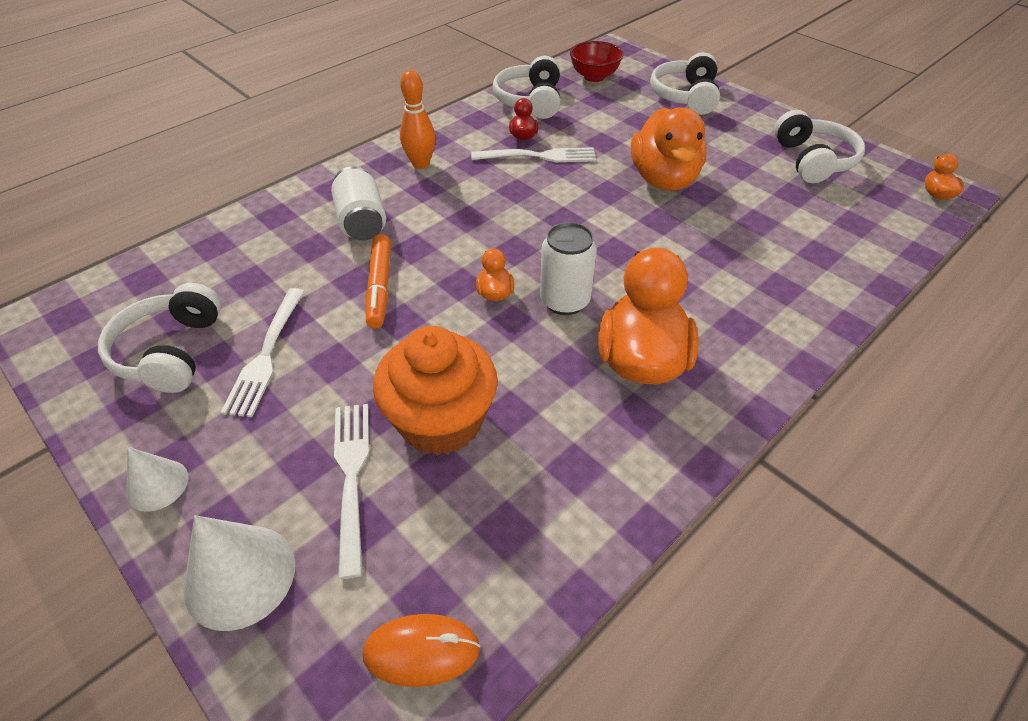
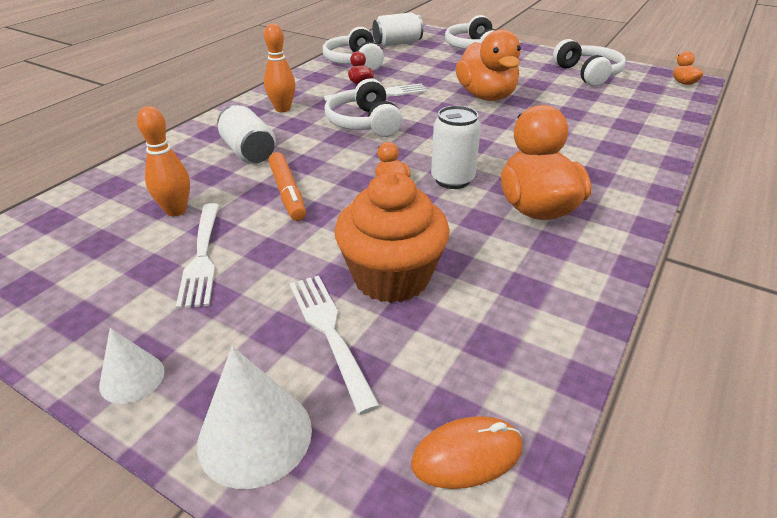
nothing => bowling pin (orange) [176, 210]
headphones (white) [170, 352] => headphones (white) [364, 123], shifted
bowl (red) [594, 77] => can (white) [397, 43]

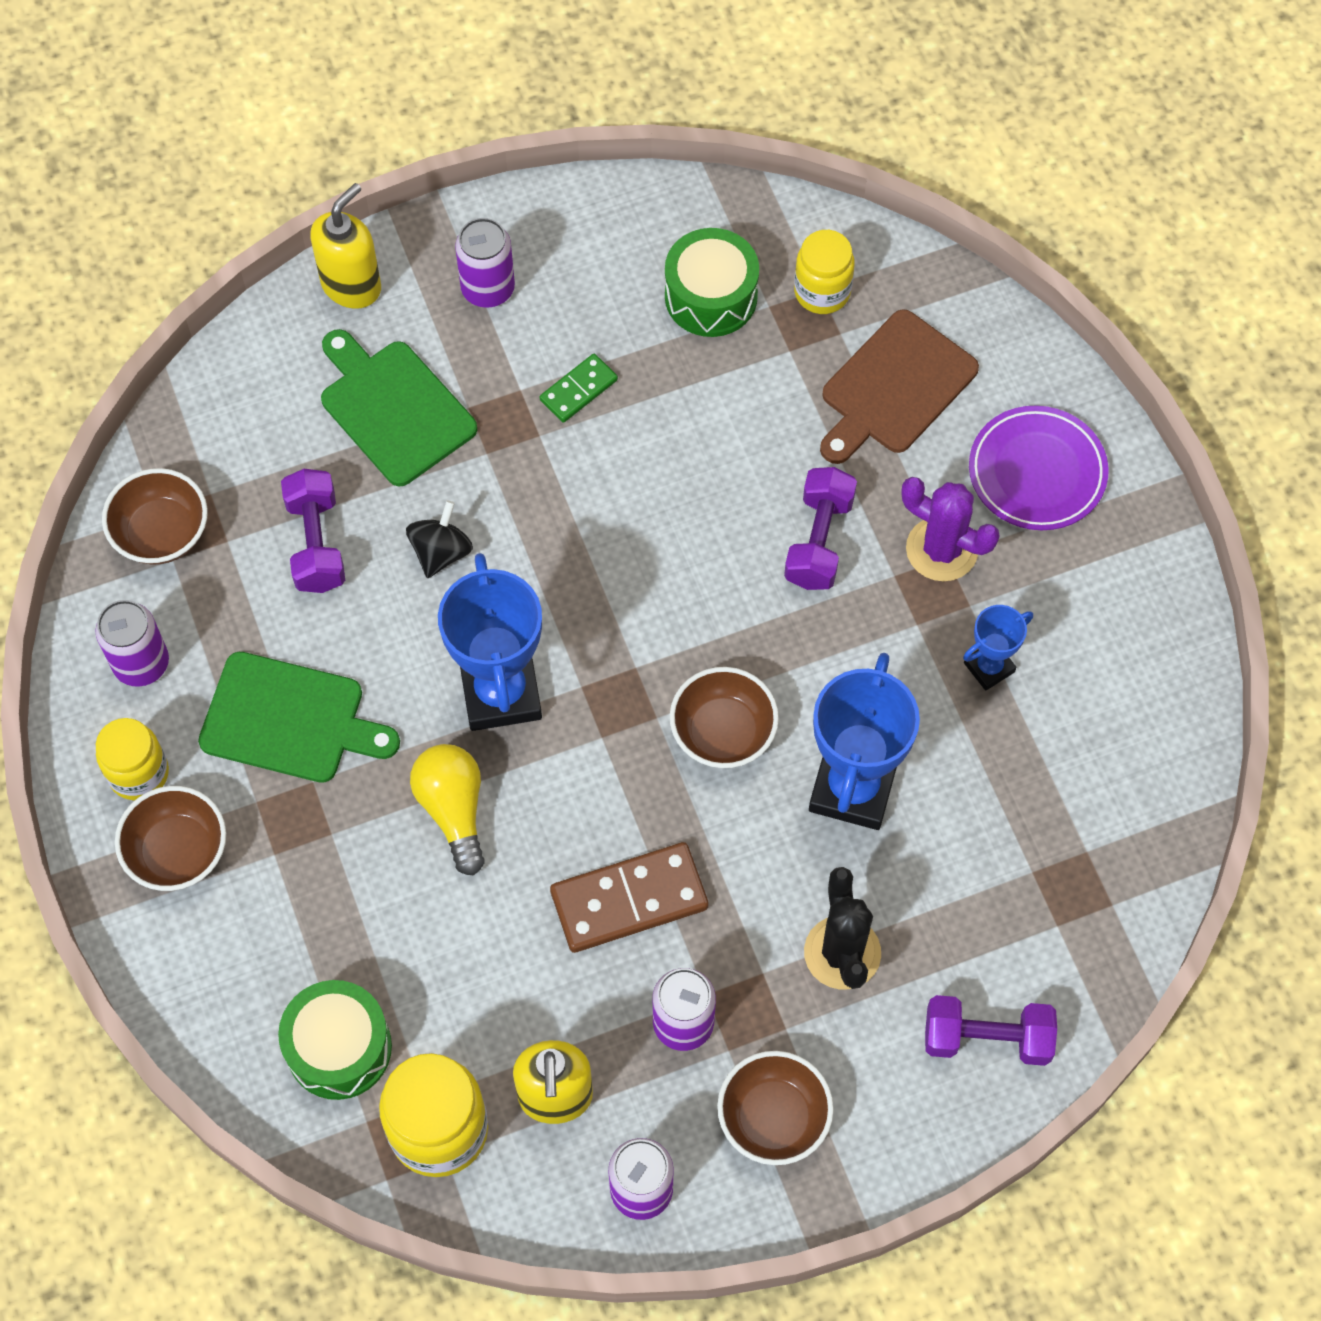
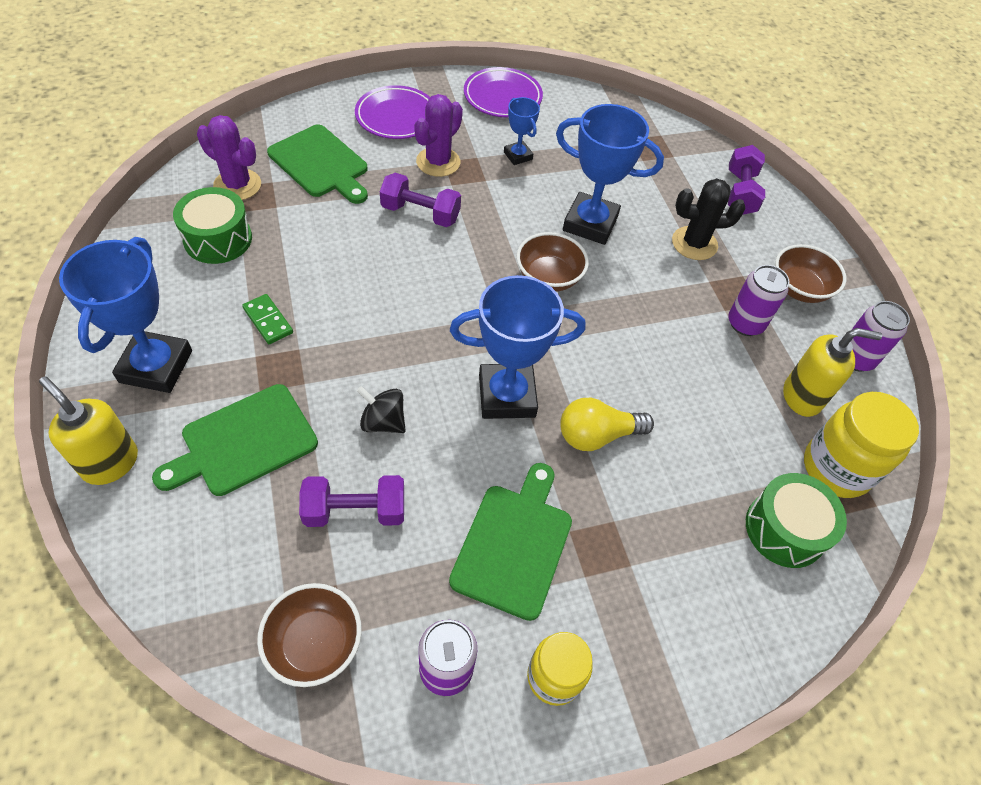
can (purple) [488, 289] => trophy (blue) [156, 366]
jar (yellow) [822, 292] => cactus (purple) [237, 185]
cutting board (brown) [895, 387] => cutting board (green) [321, 164]
nothing => plate (purple) [502, 97]
bowl (brown) [177, 852] => nothing
domino (brown) [629, 899] => nothing

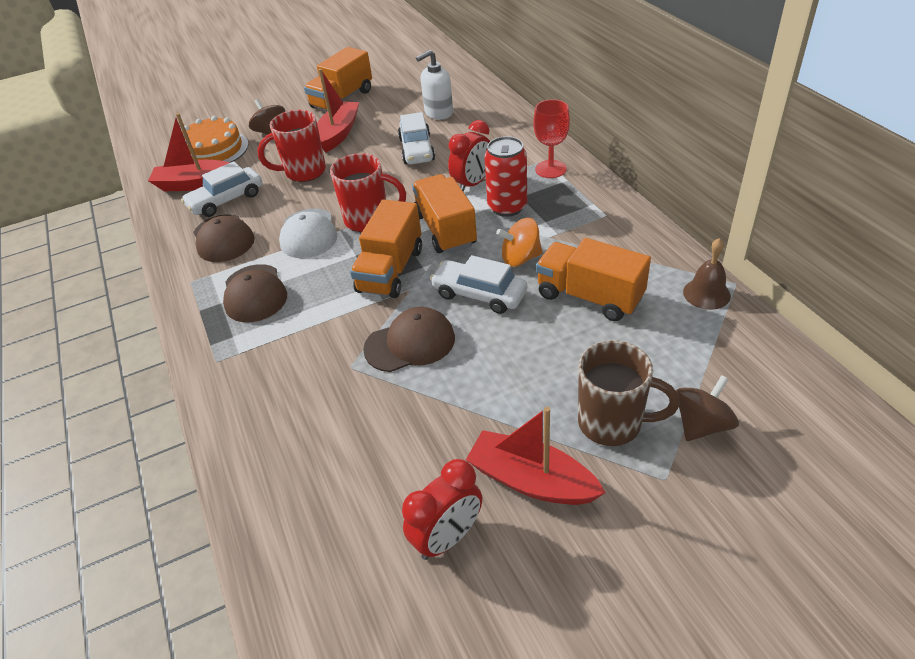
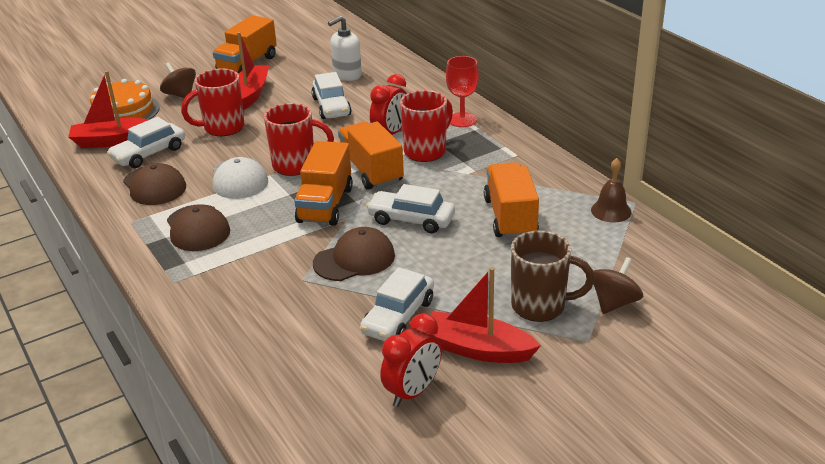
nothing => car (white) [398, 316]
can (red) [507, 207] => mug (red) [426, 151]
truck (orange) [589, 296] => truck (orange) [510, 217], 60 degrees clockwise
spinning top (orange) [520, 258] => nothing

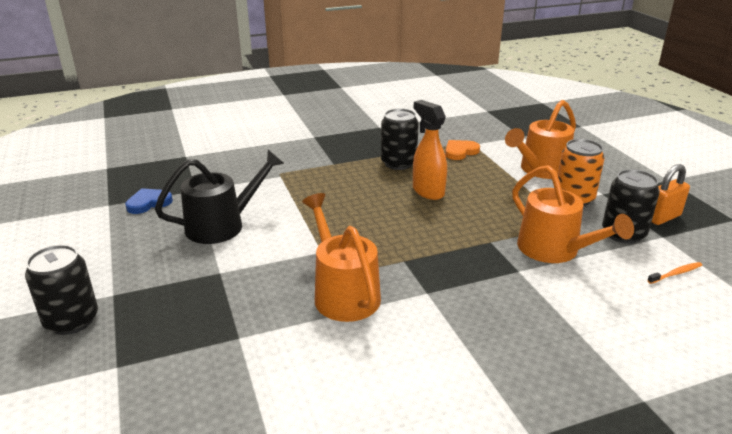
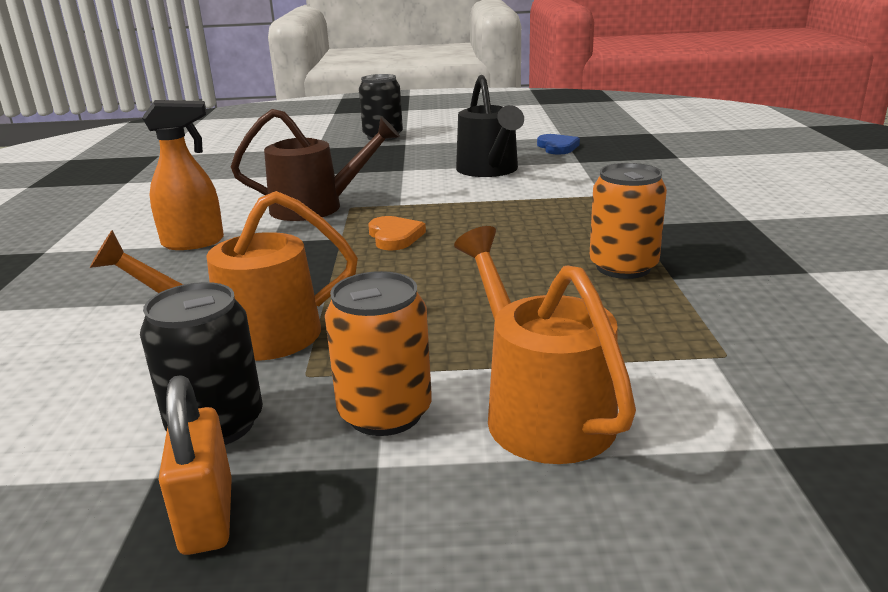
spray bottle (orange) [427, 191] => spray bottle (orange) [194, 242], shifted
watering can (orange) [343, 293] => watering can (brown) [317, 207]
heart (orange) [460, 152] => heart (orange) [394, 237], shifted
can (black) [398, 163] => can (orange) [623, 267]
toothbrush (orange) [676, 273] => nothing

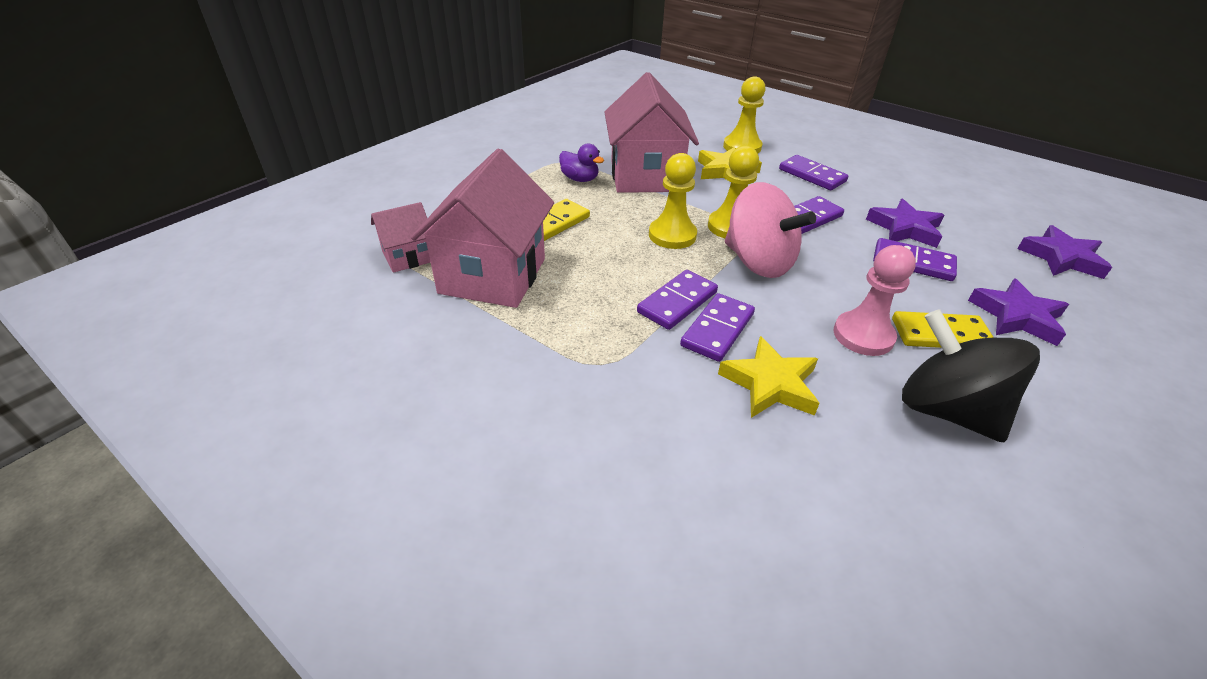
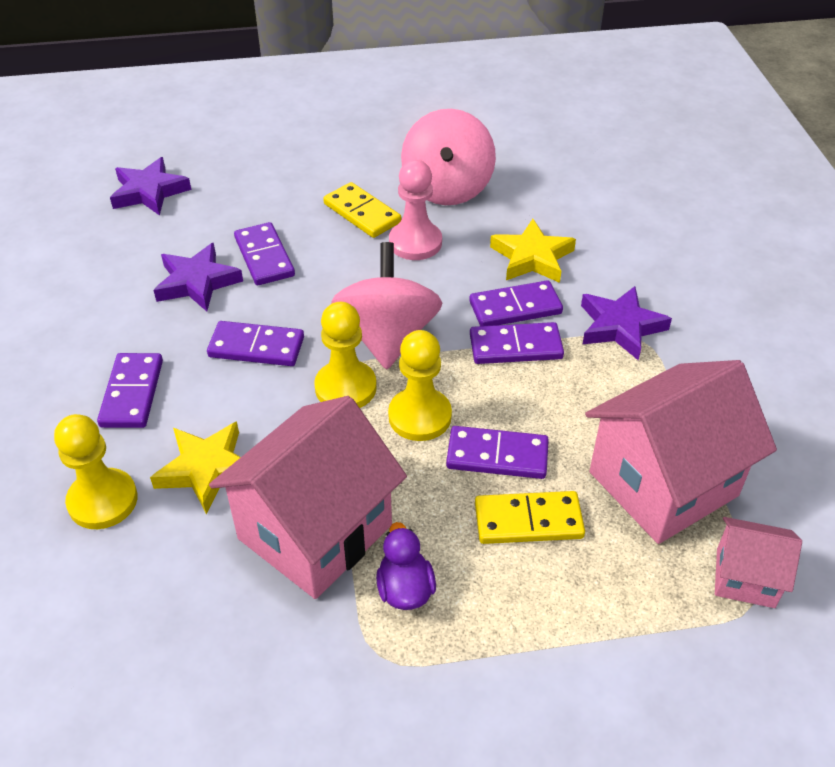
spinning top (black) [946, 410] => spinning top (pink) [447, 188]
nothing => domino (purple) [497, 455]
star (purple) [1017, 316] => star (purple) [620, 327], shifted

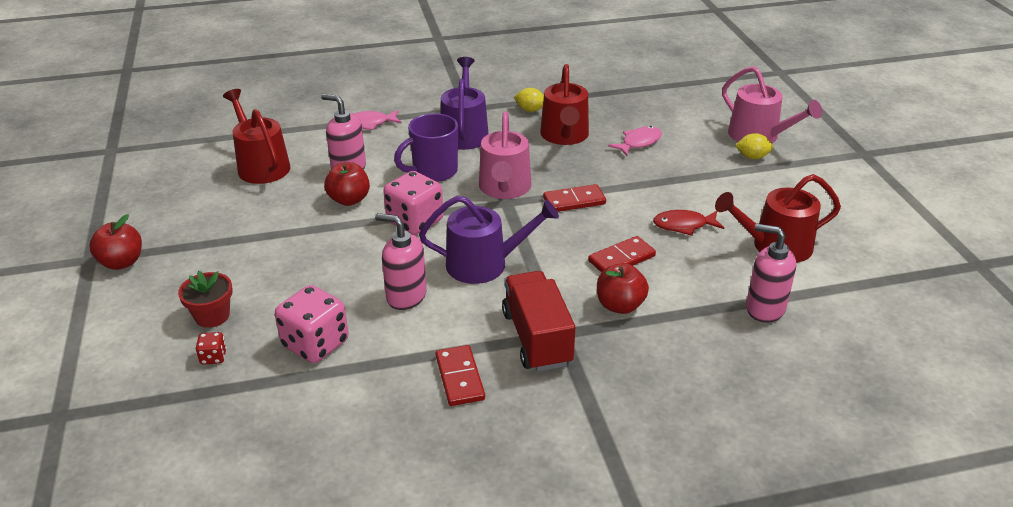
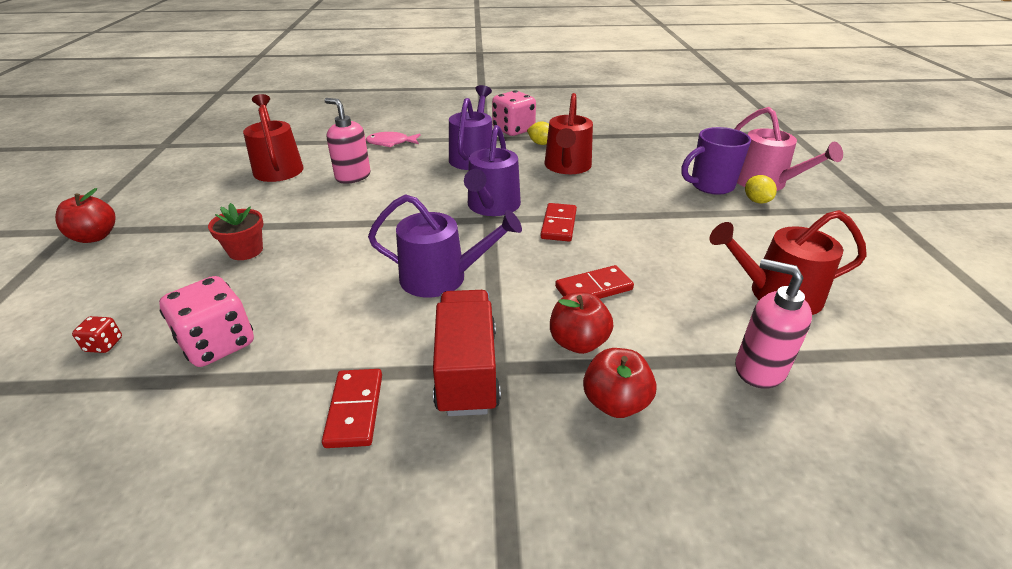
flower pot (red) [212, 316] => flower pot (red) [245, 251], shifted
watering can (pink) [504, 188] => watering can (purple) [492, 206]
dice (pink) [415, 221] => dice (pink) [513, 130], shifted
domino (red) [574, 201] => domino (red) [558, 224], 75 degrees counterclockwise
apple (red) [349, 200] => apple (red) [615, 402], shifted
mug (purple) [434, 172] => mug (purple) [710, 186], shifted
lemon (yellow) [752, 157] => lemon (yellow) [756, 201], 60 degrees clockwise
soap dispenser (pink) [406, 296] => nothing
fish (pink) [639, 142] => nothing
fish (red) [683, 225] => nothing

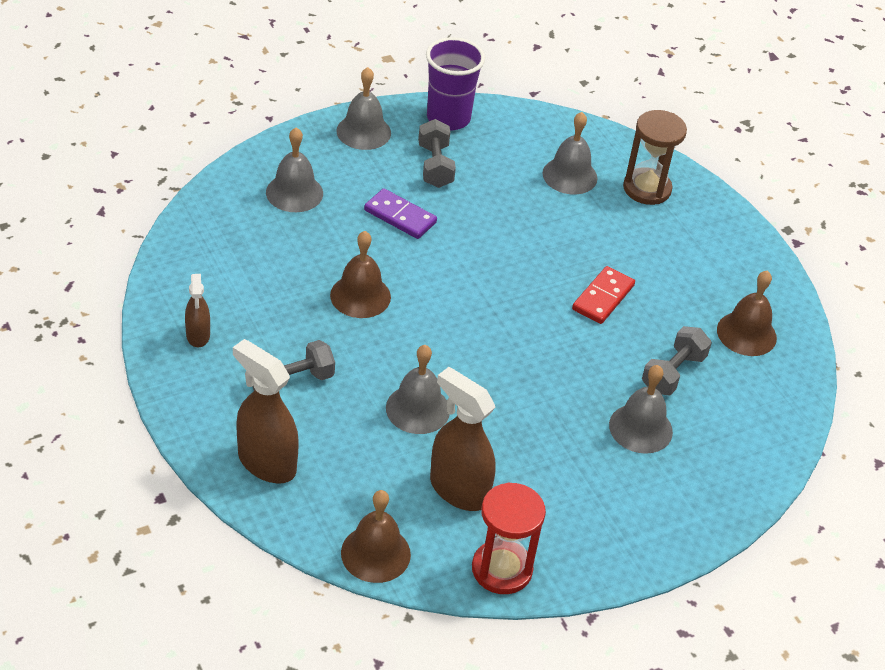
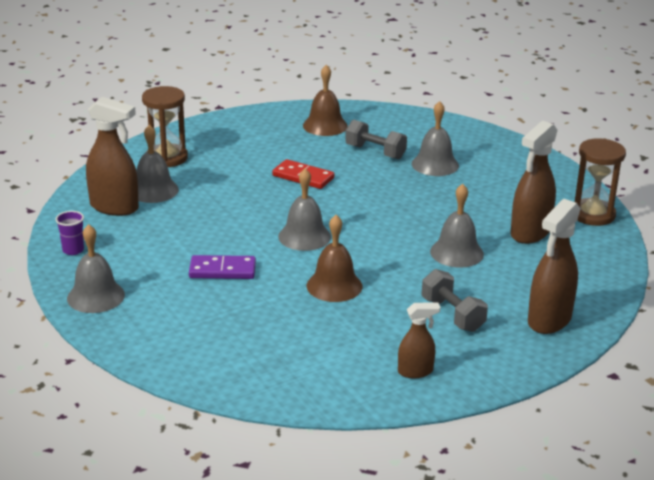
cup (purple) [448, 118] => cup (purple) [73, 250], x0.48
nothing => spray bottle (brown) [114, 207]
domino (purple) [400, 216] => domino (purple) [222, 270], 60 degrees clockwise
bell (grey) [294, 192] => bell (grey) [304, 236], shifted
hourglass (red) [502, 569] => hourglass (brown) [592, 214]
bell (brown) [375, 553] => nothing
dumbbell (grey) [435, 166] => nothing

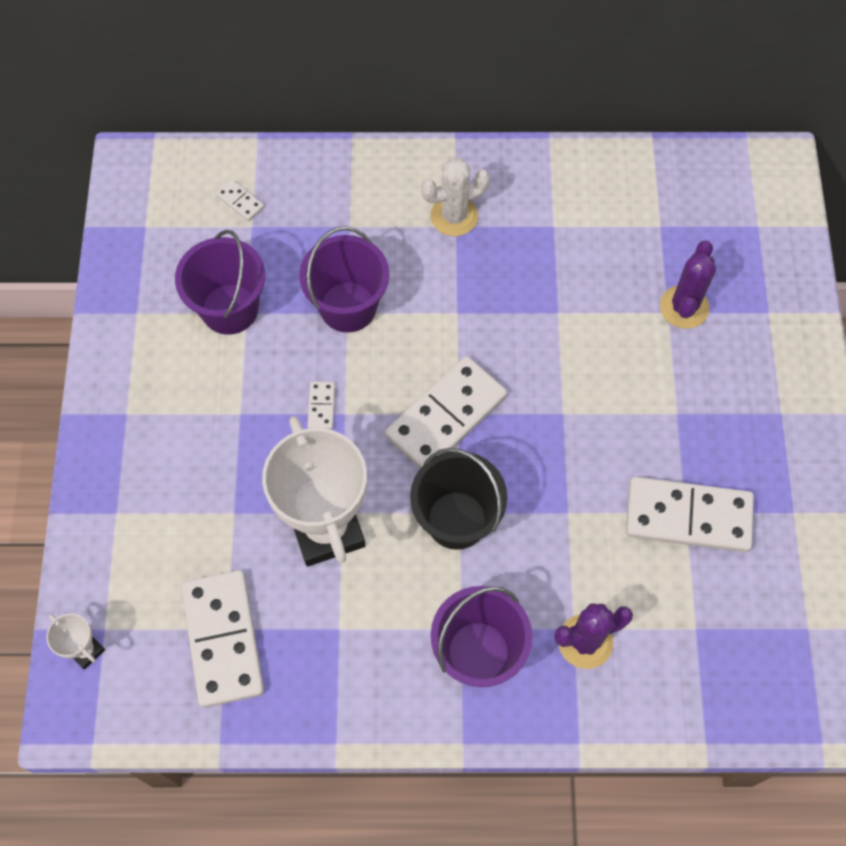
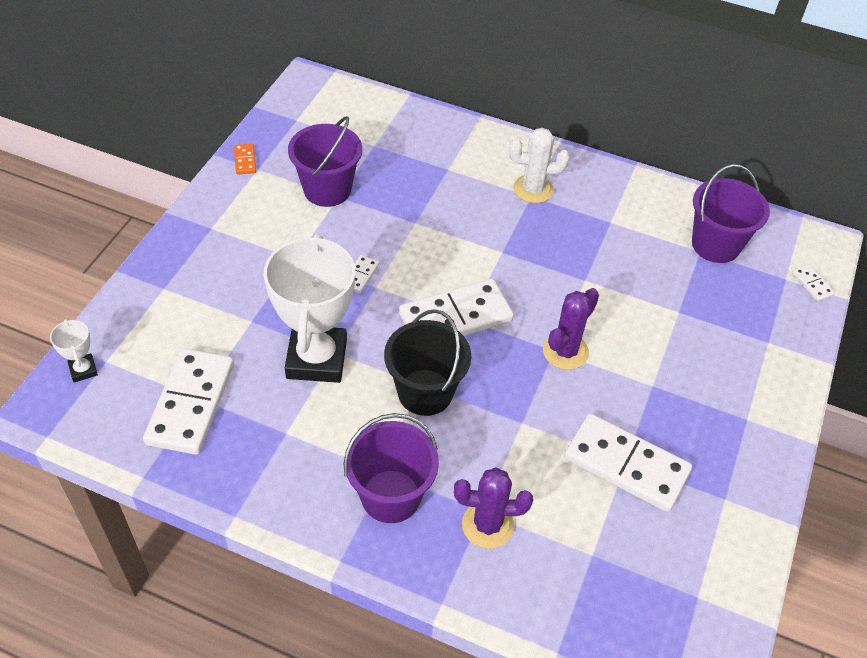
nothing => domino (orange) [245, 160]
cactus (purple) [684, 307] => cactus (purple) [565, 351], shifted
bucket (purple) [348, 307] => bucket (purple) [715, 245], shifted
domino (white) [240, 201] => domino (white) [812, 284], shifted

